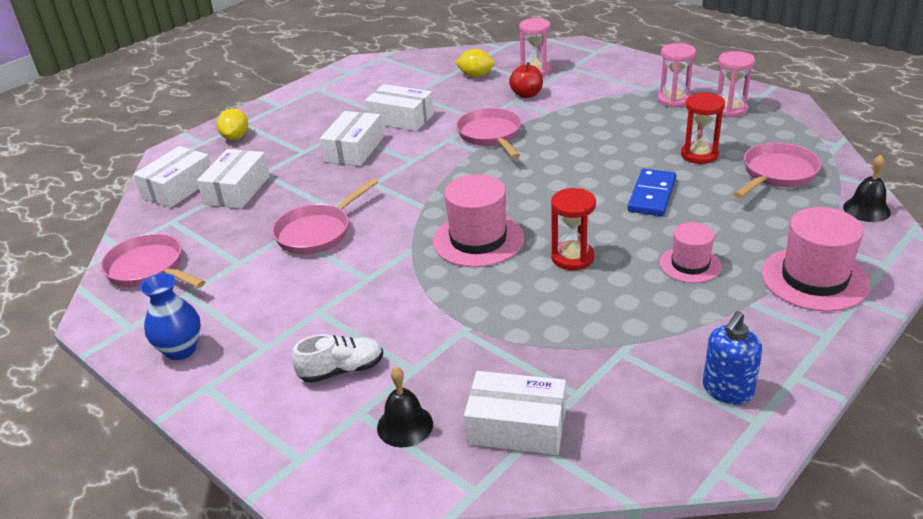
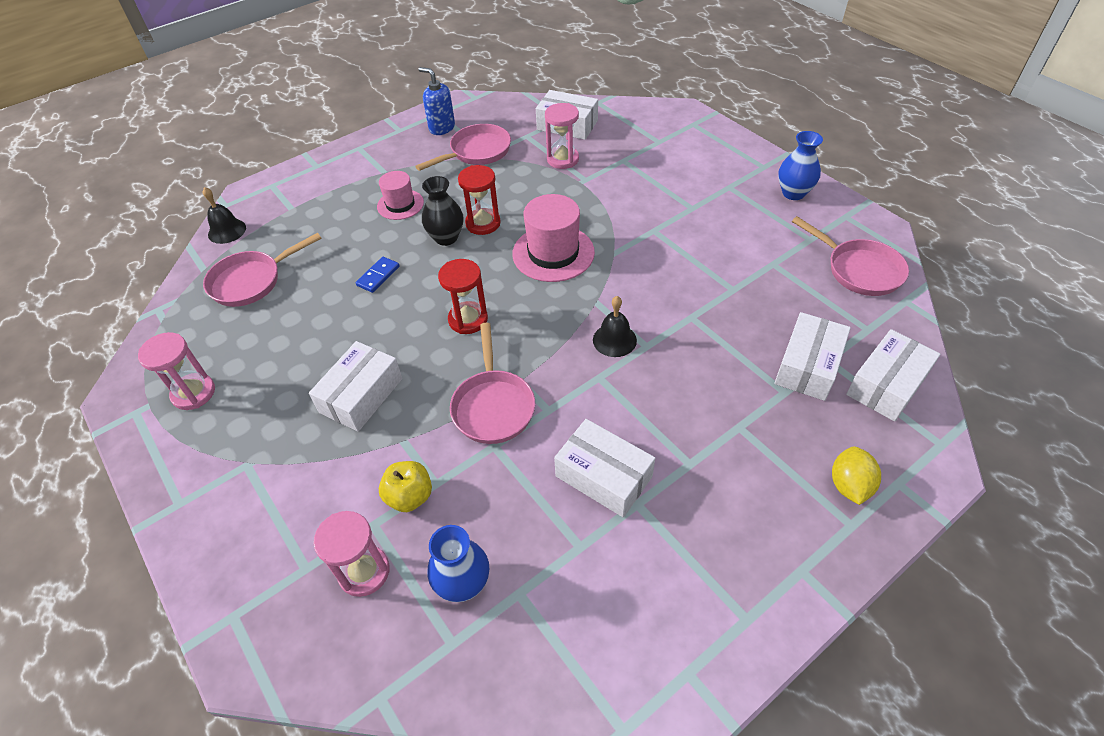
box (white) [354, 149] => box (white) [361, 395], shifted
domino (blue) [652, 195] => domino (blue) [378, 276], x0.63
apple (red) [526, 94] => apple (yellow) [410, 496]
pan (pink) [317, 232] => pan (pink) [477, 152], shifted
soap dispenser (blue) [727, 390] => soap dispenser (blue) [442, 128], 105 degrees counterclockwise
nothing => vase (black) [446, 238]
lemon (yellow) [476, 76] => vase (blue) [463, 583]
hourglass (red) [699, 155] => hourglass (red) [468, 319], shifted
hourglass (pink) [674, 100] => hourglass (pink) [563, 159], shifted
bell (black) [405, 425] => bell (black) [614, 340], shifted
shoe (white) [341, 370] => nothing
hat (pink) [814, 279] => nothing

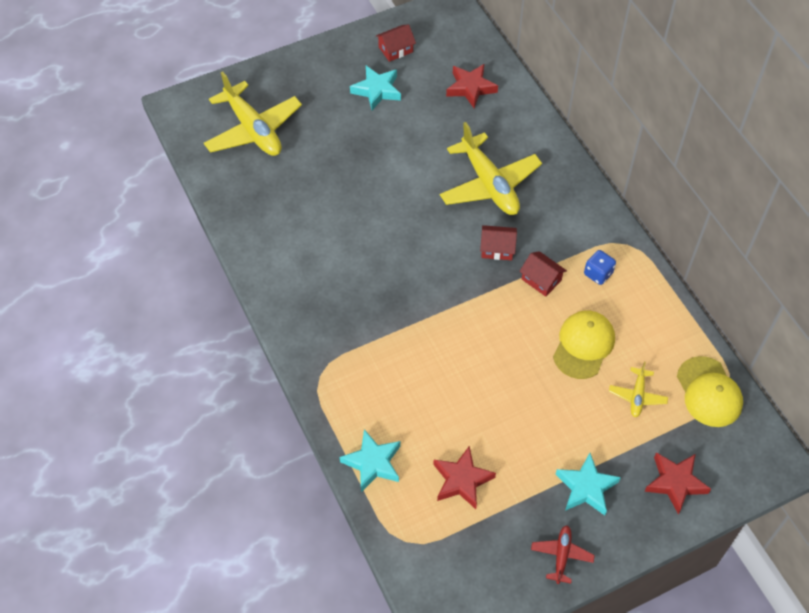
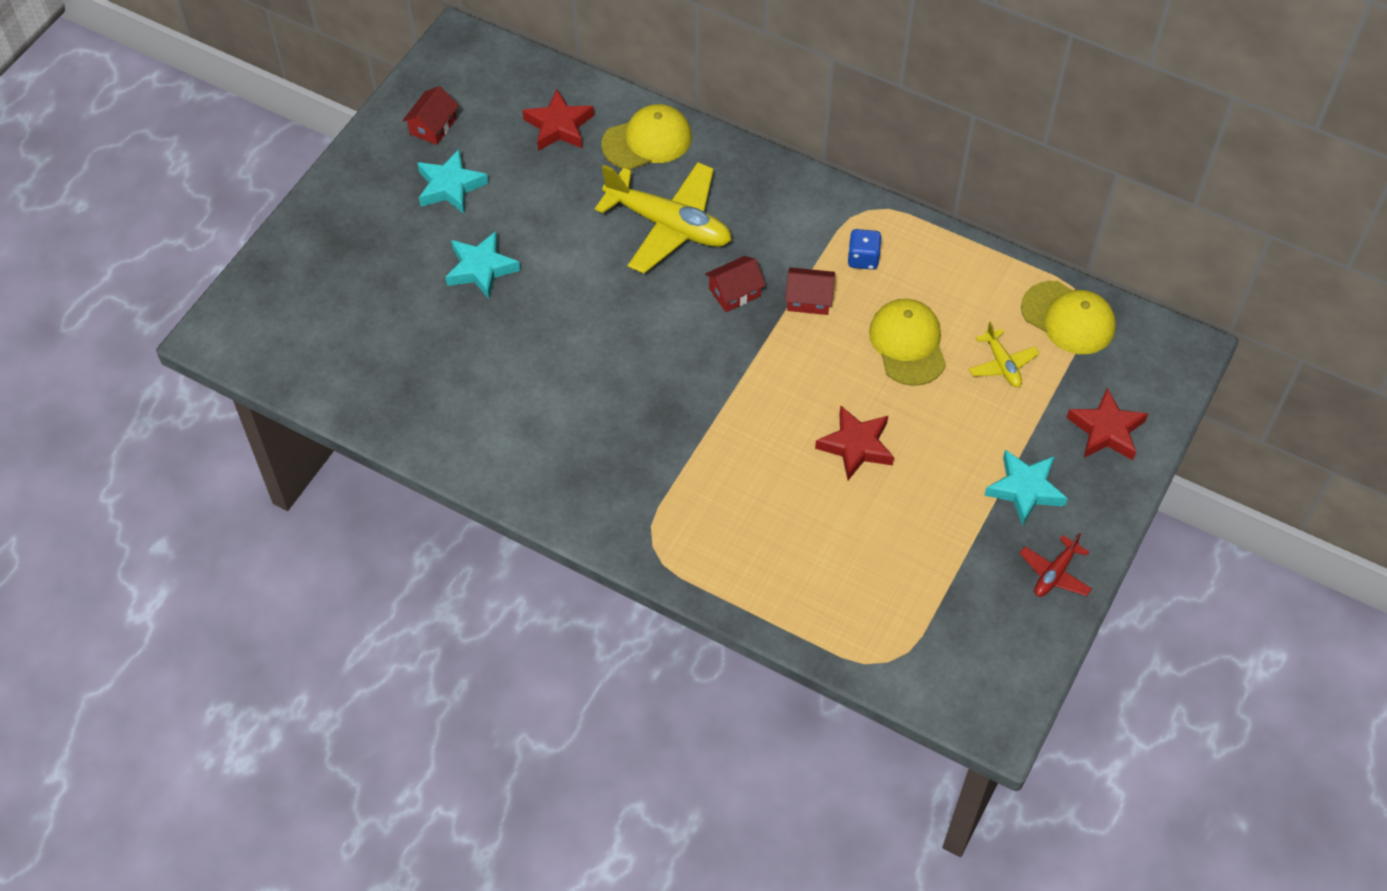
star (turquoise) [373, 463] => star (turquoise) [481, 268], shifted
nothing => cap (yellow) [647, 140]
star (red) [462, 480] => star (red) [856, 446], shifted
plane (red) [561, 556] => plane (red) [1054, 573], 120 degrees counterclockwise
plane (yellow) [253, 129] => nothing

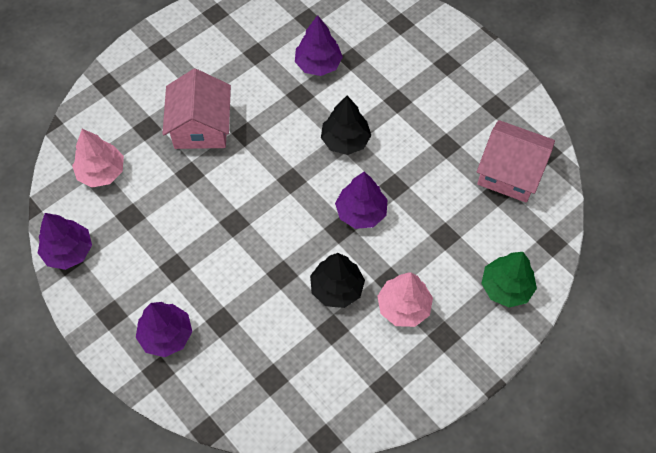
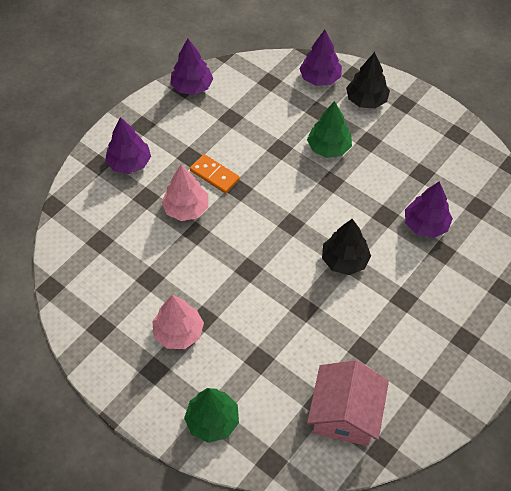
tree (pink) [101, 172] => tree (pink) [186, 208], shifted
nothing => domino (orange) [214, 175]
tree (purple) [361, 212] => tree (purple) [320, 78], shifted
house (pink) [201, 127] => tree (green) [329, 147]
tree (black) [336, 288] => tree (black) [366, 100], shifted

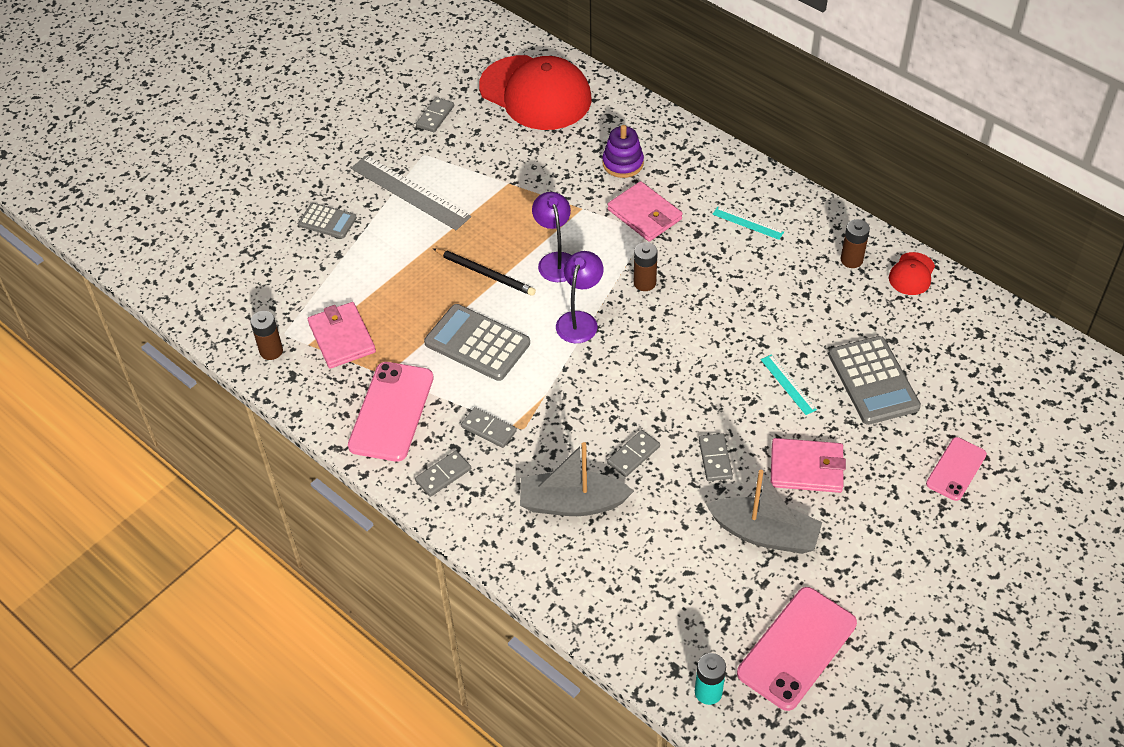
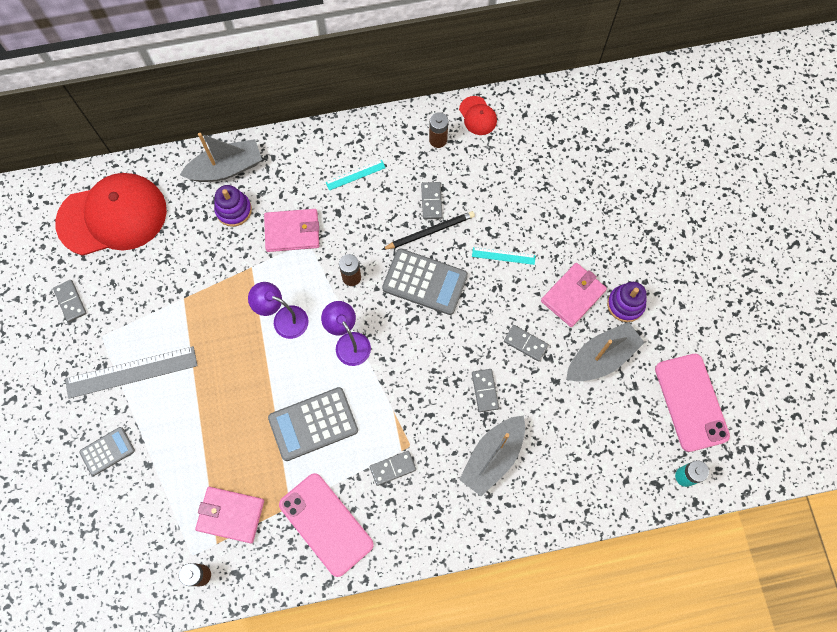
nothing => boat (grey) [226, 168]
pencil (black) [485, 273] => pencil (black) [430, 231], shifted
calculator (grey) [873, 381] => calculator (grey) [425, 282], shifted
domino (grey) [443, 475] => domino (grey) [431, 201], shifted
nothing => stacking toy (purple) [625, 304]
phone (pink) [956, 469] => nothing

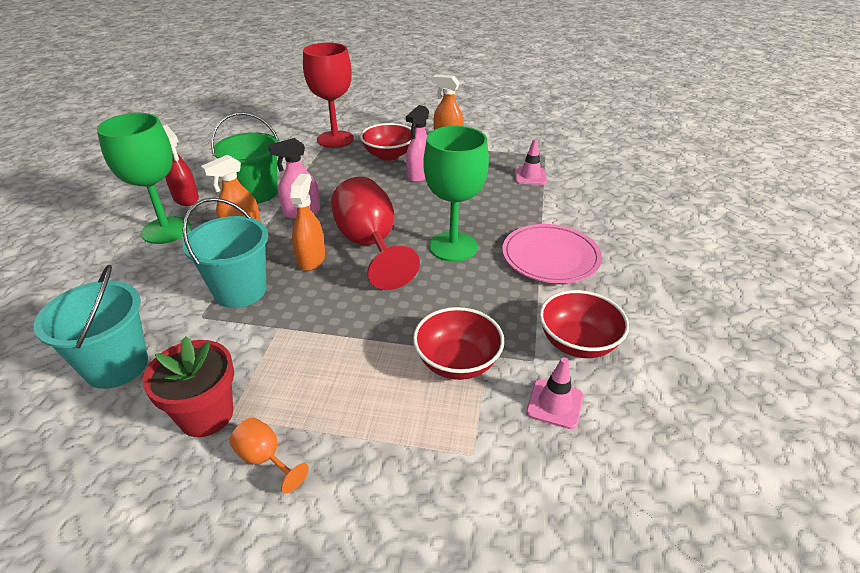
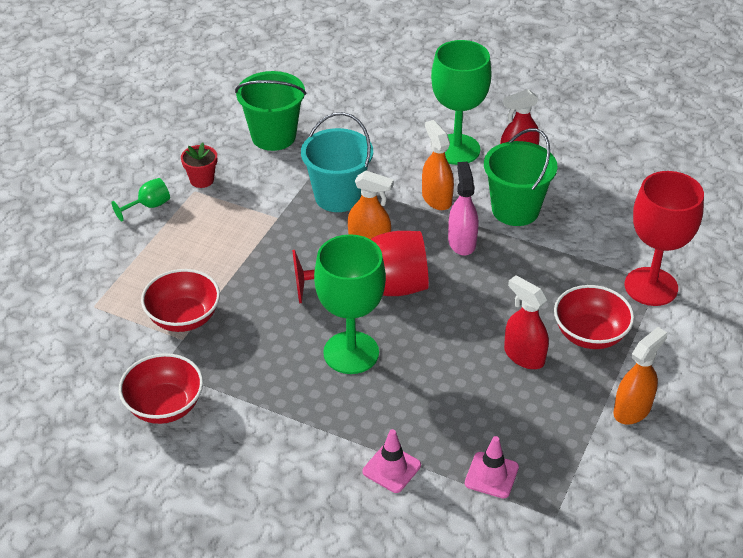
goblet (orange) [265, 459] => goblet (green) [149, 206]
flower pot (red) [206, 415] => flower pot (red) [202, 180], x0.63
bucket (turquoise) [116, 365] => bucket (green) [273, 136]
traffic cone (pink) [554, 404] => traffic cone (pink) [391, 468], shifted
spray bottle (pink) [420, 175] => spray bottle (red) [524, 356]
plate (pink) [550, 257] => nothing

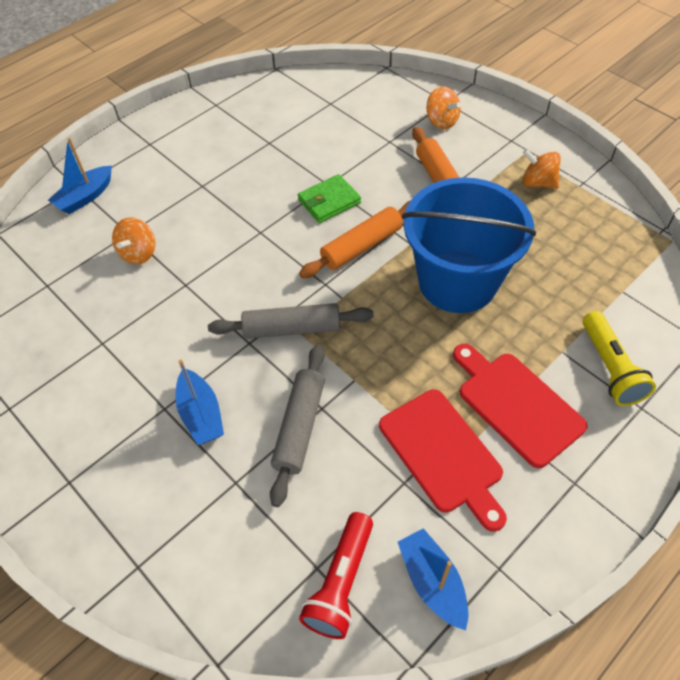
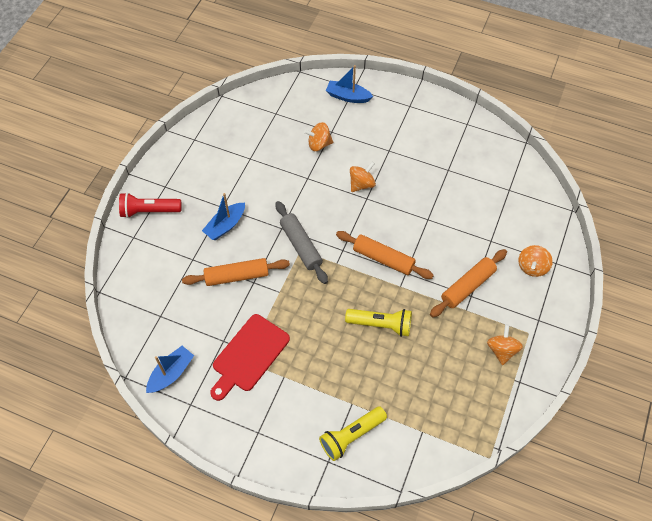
flashlight (red) [341, 583] => flashlight (red) [149, 211], shifted
rolling pin (grey) [299, 427] => rolling pin (orange) [237, 276]
bucket (blue) [457, 281] => flashlight (yellow) [381, 324]
nothing => spinning top (orange) [361, 184]
wallet (green) [329, 201] => nothing
cutting board (red) [516, 404] => nothing

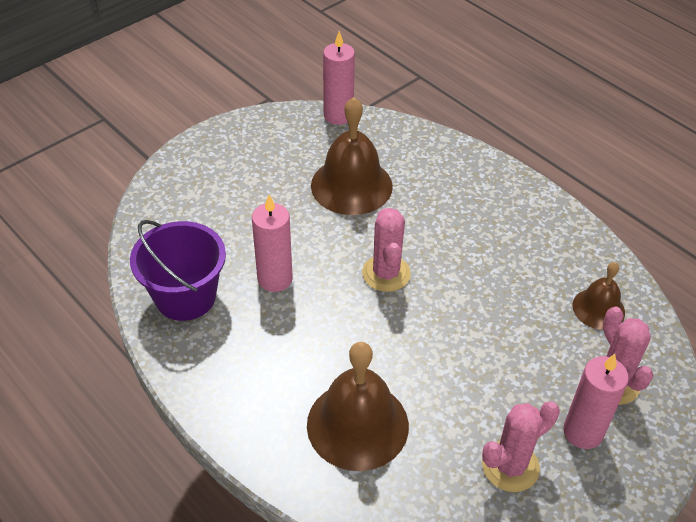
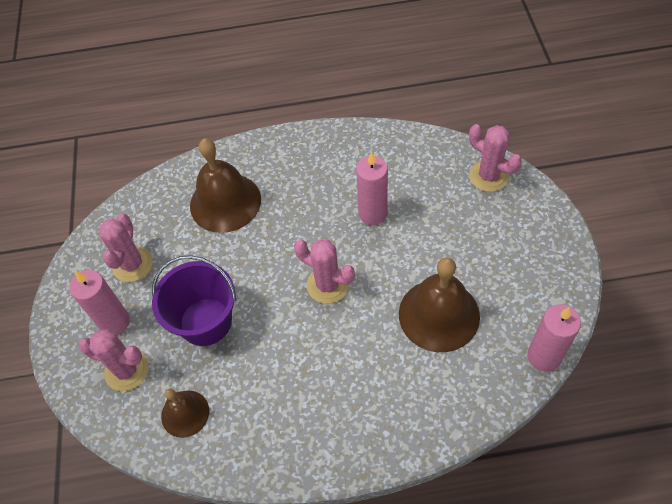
bucket (purple) [185, 296] => bucket (purple) [206, 322], shifted
nothing => cactus (pink) [488, 176]

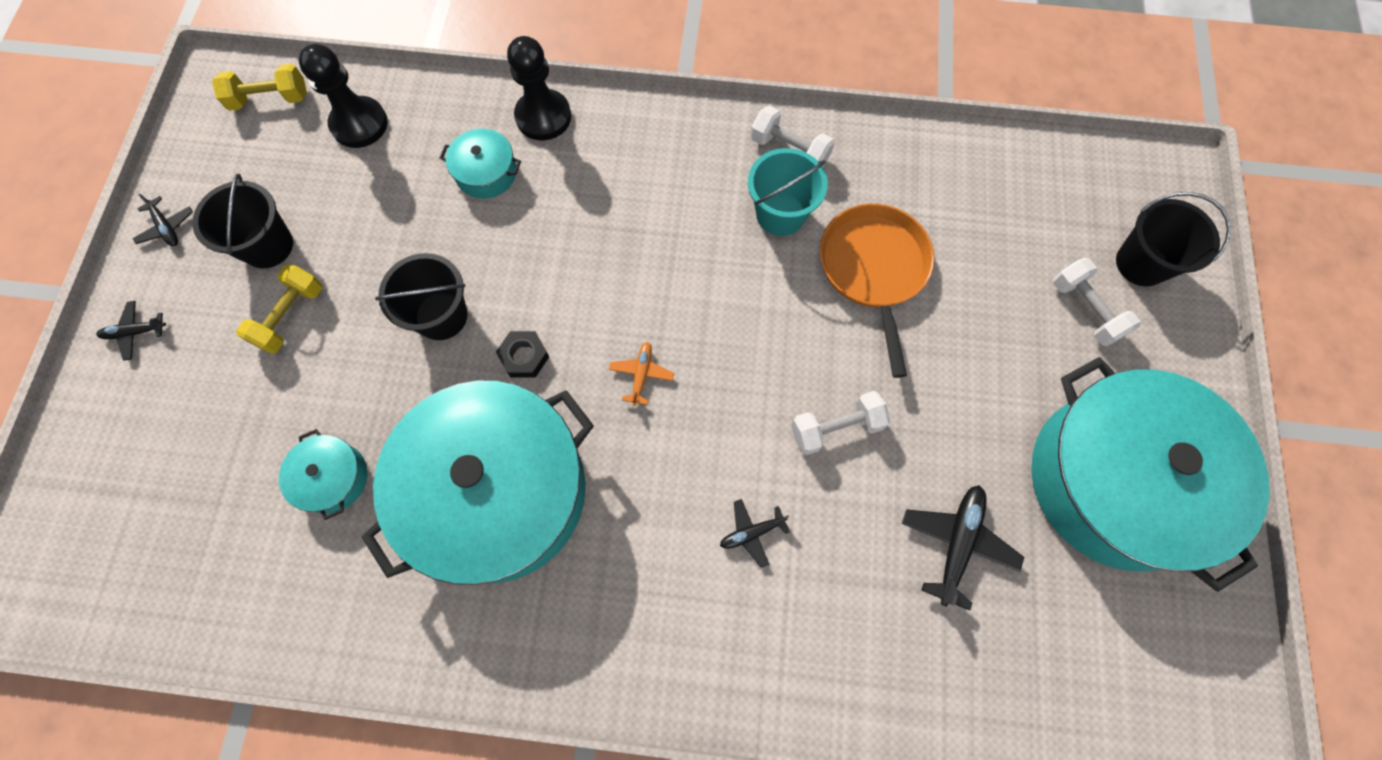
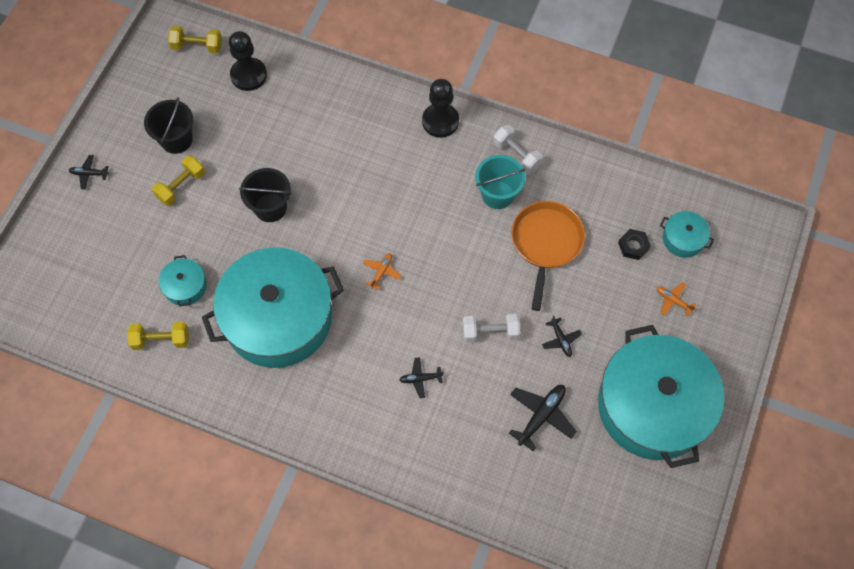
nothing => dumbbell (yellow) [161, 340]
pawn (black) [543, 117] => pawn (black) [440, 121], shifted
plane (black) [167, 227] => plane (black) [561, 340], shifted
nut (black) [524, 357] => nut (black) [633, 246], shifted
dumbbell (white) [1085, 309] => plane (orange) [673, 300]
pot (turquoise) [486, 172] => pot (turquoise) [683, 239], shifted
bucket (black) [1141, 263] => nothing

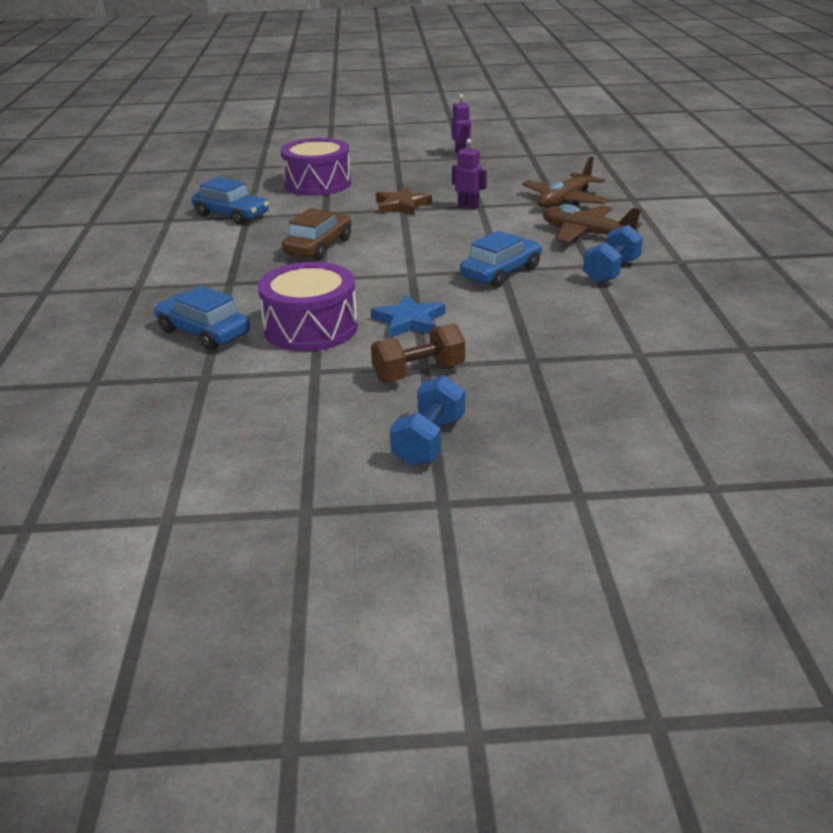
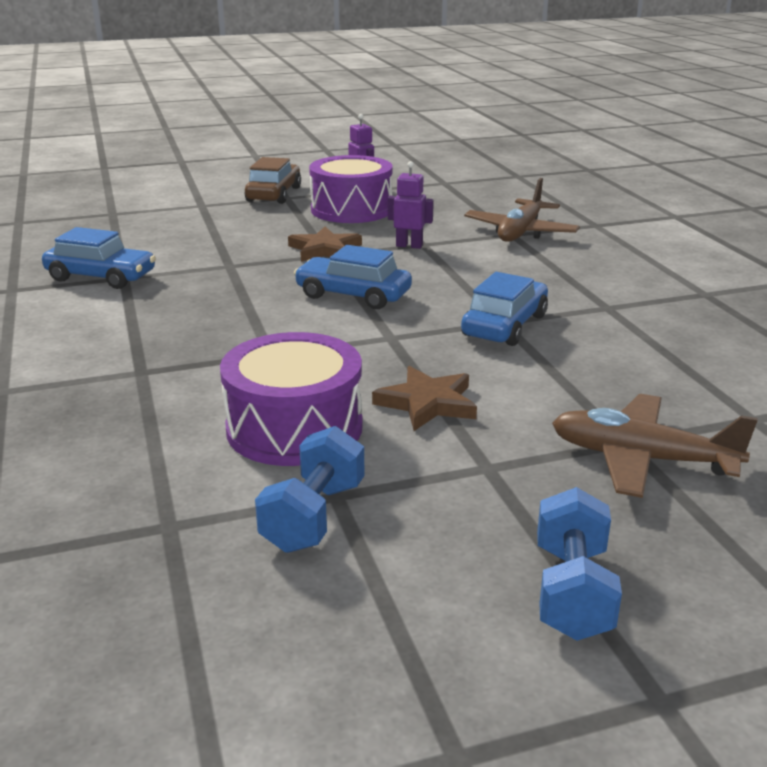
car (brown) [318, 247] => car (brown) [274, 194], shifted
dumbbell (blue) [611, 271] => dumbbell (blue) [313, 516], shifted
car (blue) [203, 332] => car (blue) [353, 295], shifted
drum (purple) [317, 184] => drum (purple) [351, 209], shifted
star (blue) [409, 321] => star (brown) [427, 403]
plane (brown) [586, 234] => plane (brown) [642, 459], shifted
dumbbell (brown) [418, 373] => nothing

